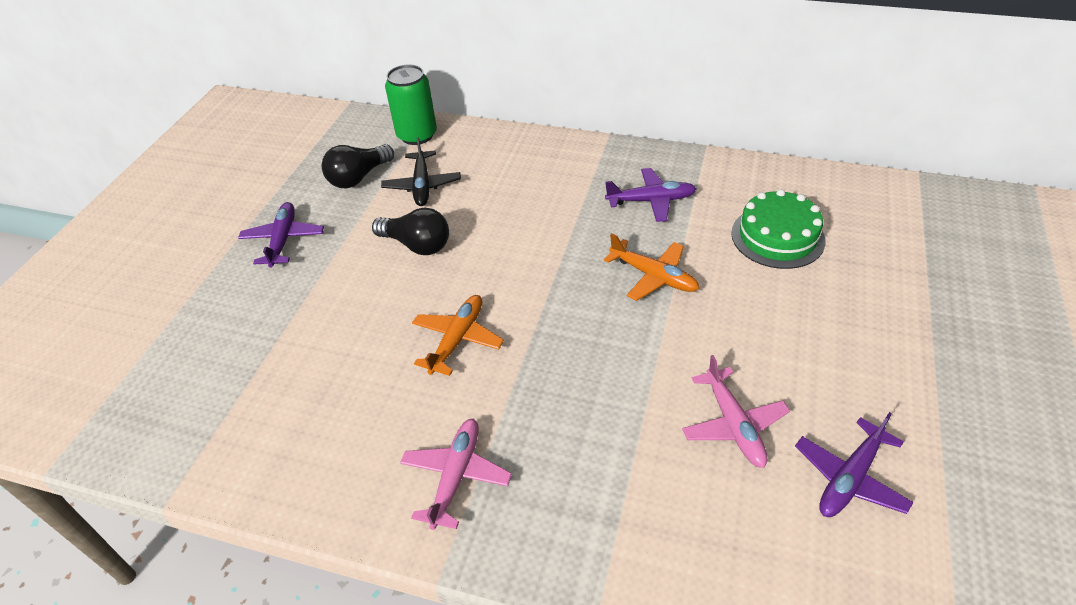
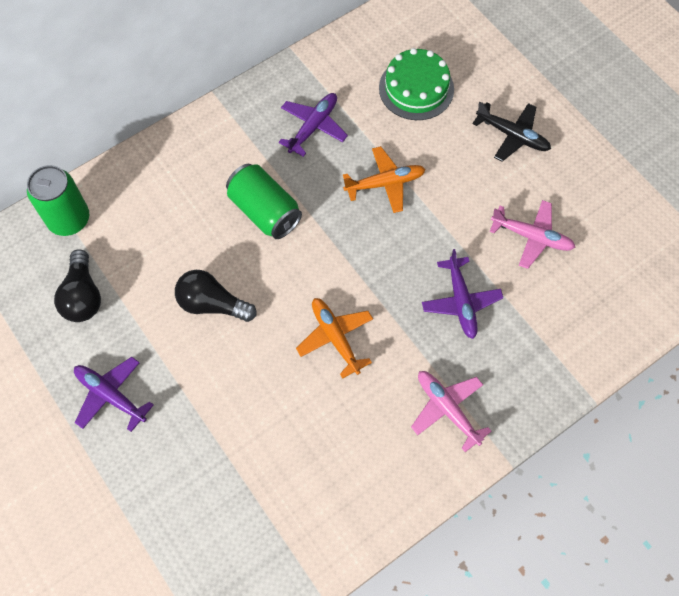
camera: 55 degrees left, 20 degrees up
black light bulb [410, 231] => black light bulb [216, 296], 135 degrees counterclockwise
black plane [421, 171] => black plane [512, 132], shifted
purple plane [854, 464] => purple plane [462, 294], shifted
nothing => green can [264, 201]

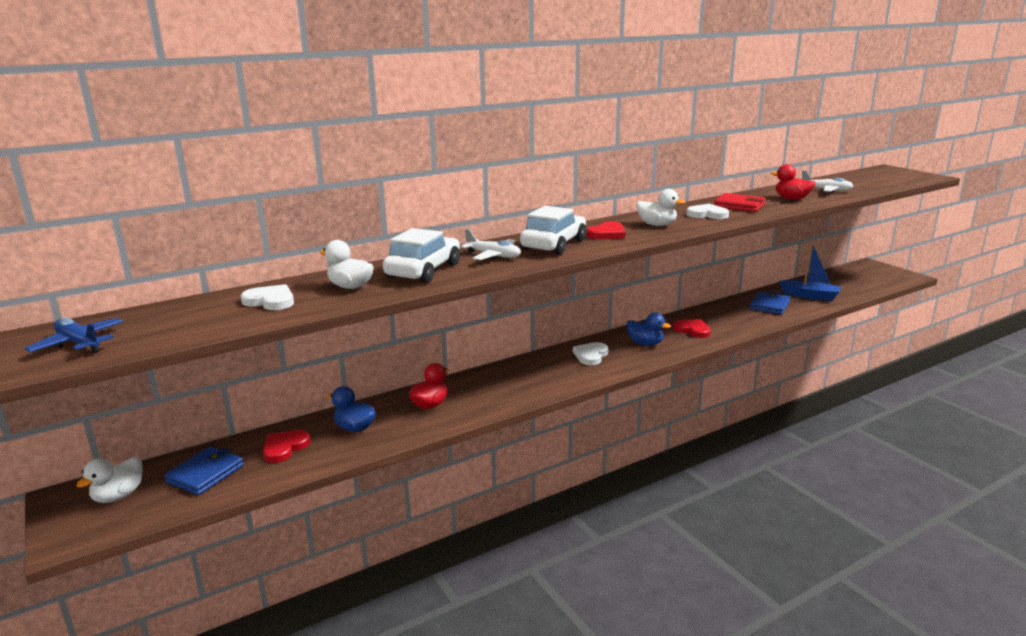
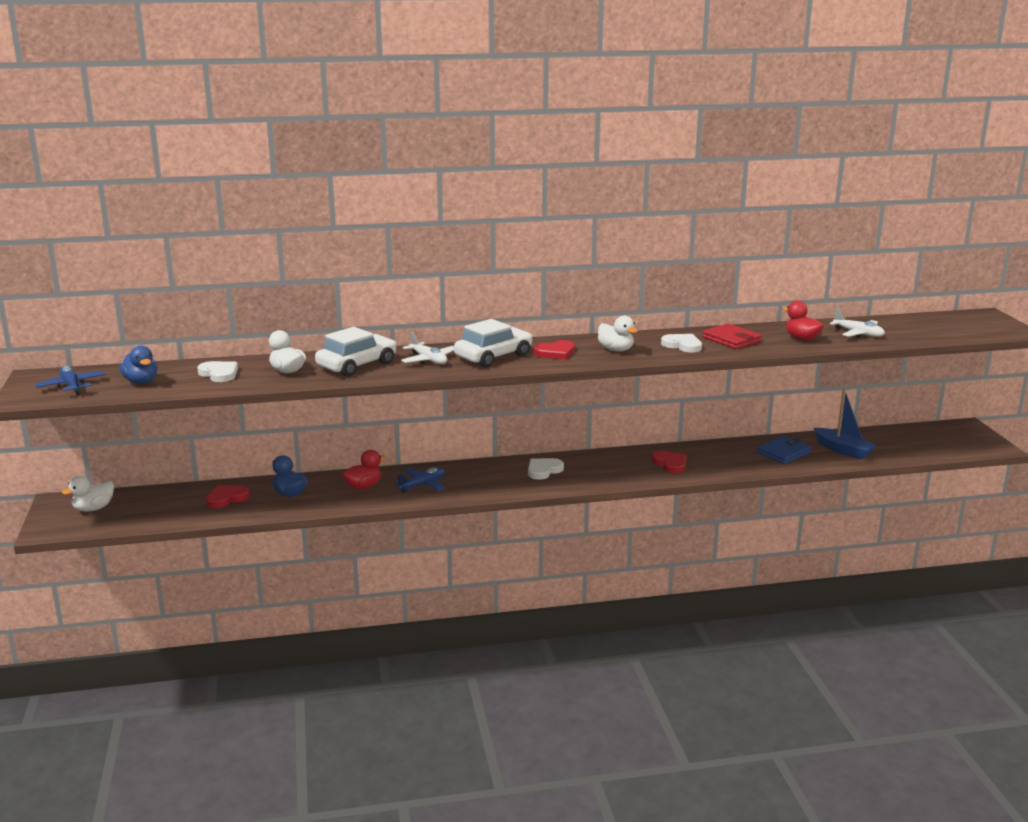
camera: 20 degrees right, 0 degrees up
blue wallet [204, 470] => nothing
blue duck [648, 329] => blue duck [138, 365], shifted
nothing => blue plane [419, 480]

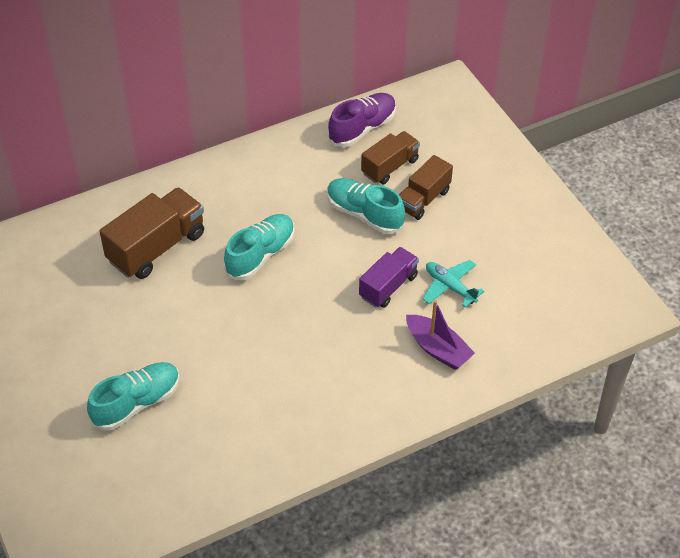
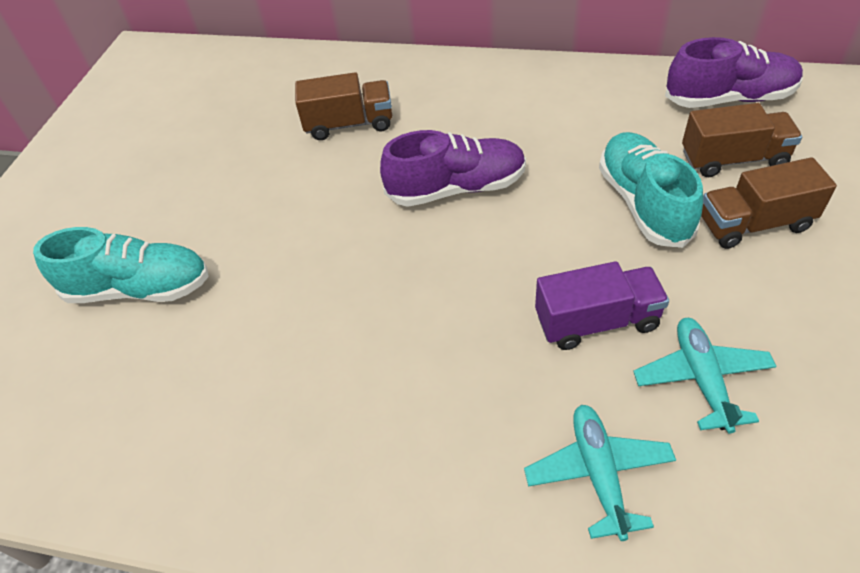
camera: 45 degrees right, 0 degrees up
brown truck [151, 233] => brown truck [343, 106], x0.64
turquoise shoe [259, 247] => purple shoe [453, 168]
purple boat [440, 335] => turquoise plane [600, 473]

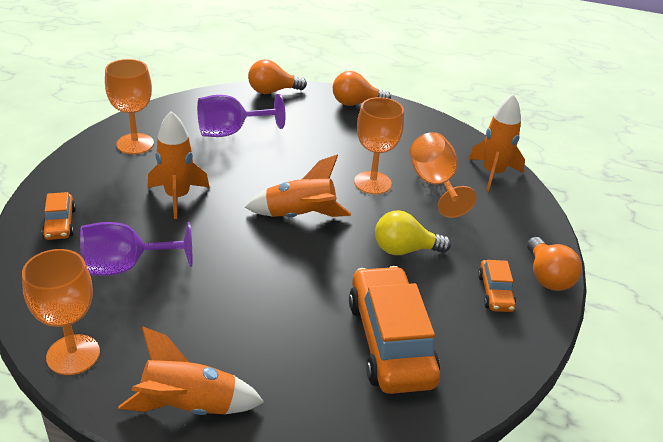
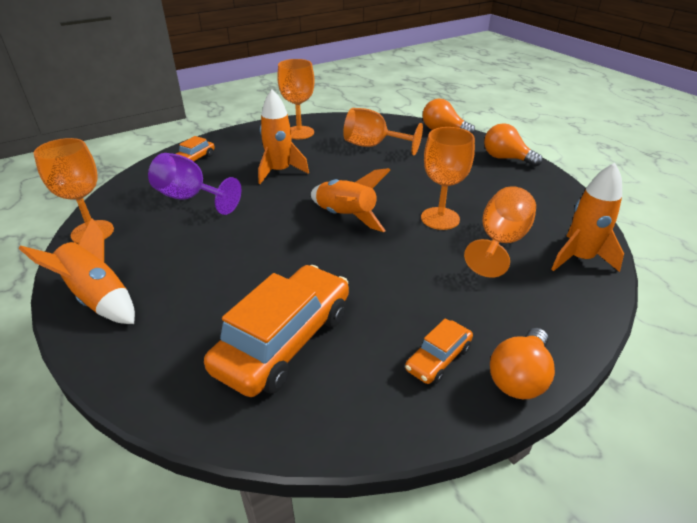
camera: 45 degrees right, 0 degrees up
purple goblet [241, 115] => orange goblet [383, 131]
yellow light bulb [413, 232] => nothing

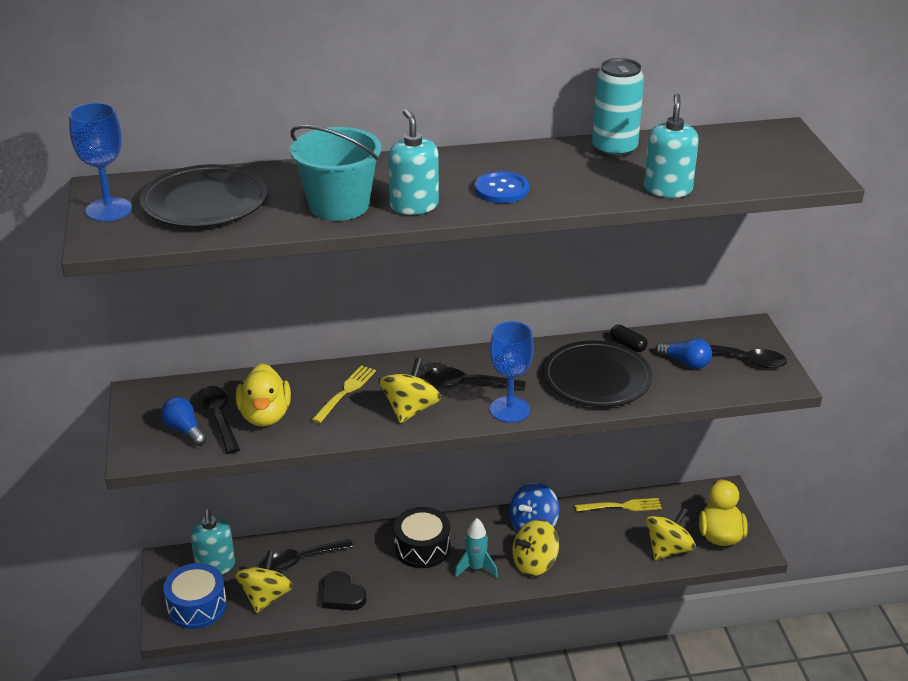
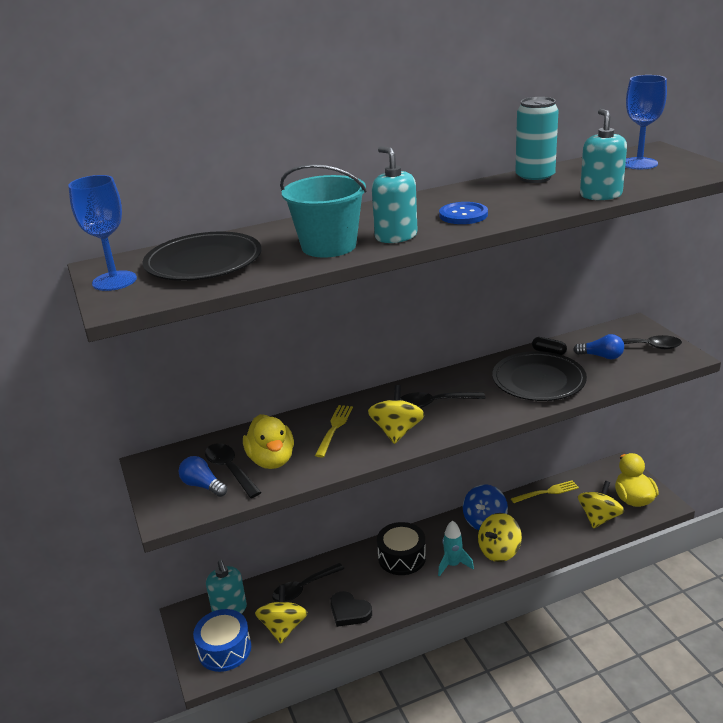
camera: 10 degrees left, 5 degrees down
blue goblet [512, 372] => blue goblet [646, 122], shifted

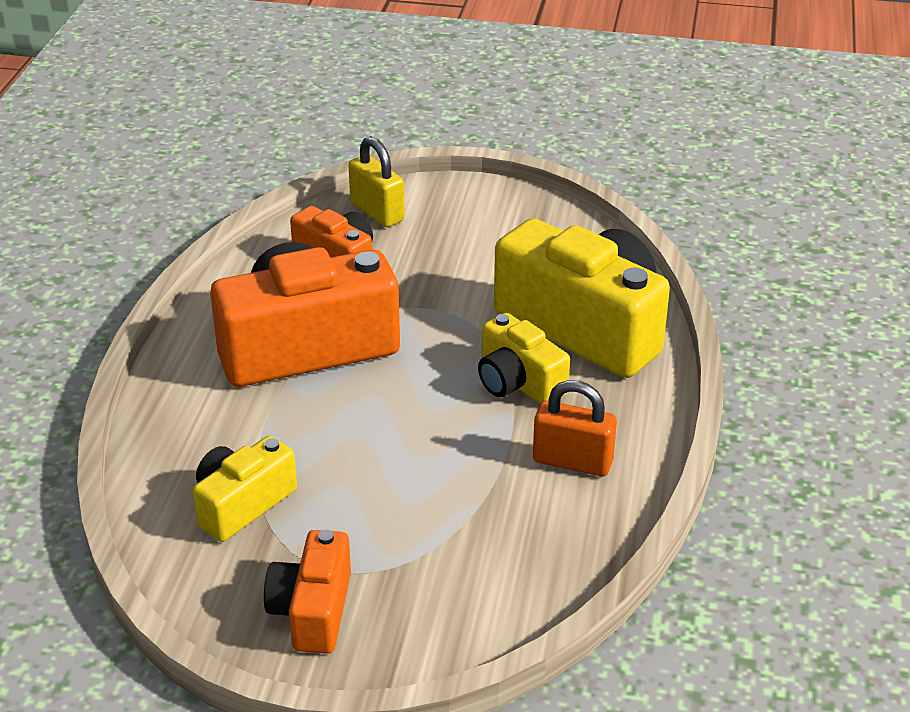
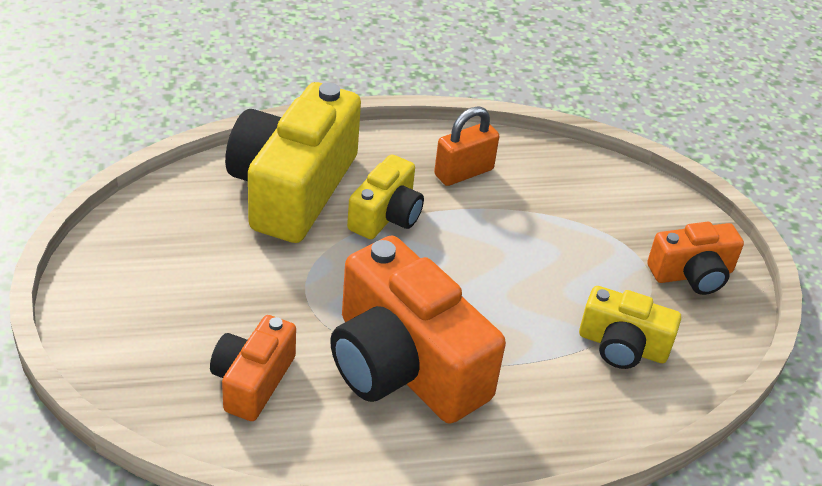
camera: 115 degrees left, 5 degrees up
yellow padlock [376, 181] => nothing
orange padlock [575, 428] => orange padlock [466, 146], 60 degrees clockwise

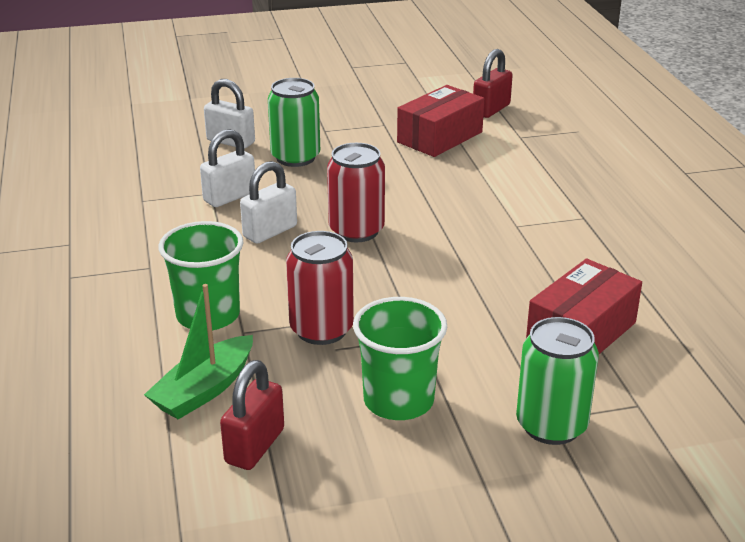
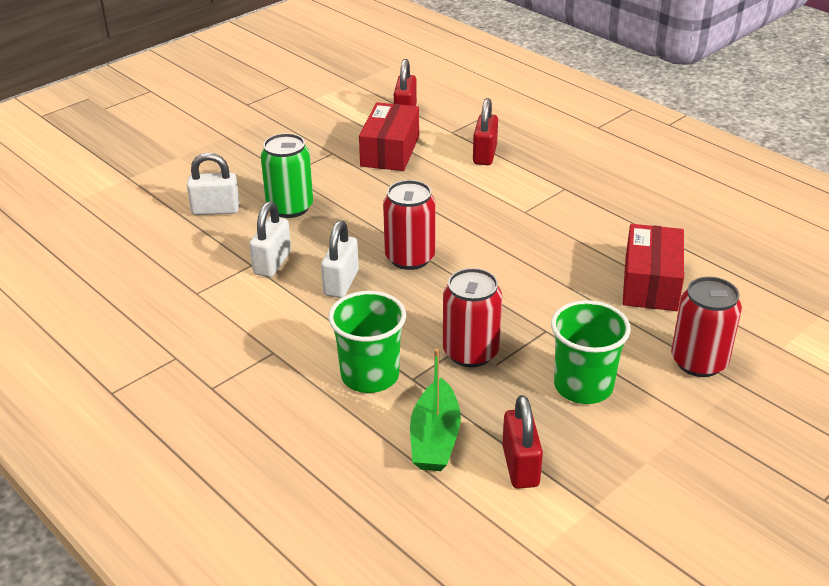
camera: 30 degrees left, 5 degrees up
green can [557, 381] => red can [706, 327]
nothing => red padlock [485, 131]

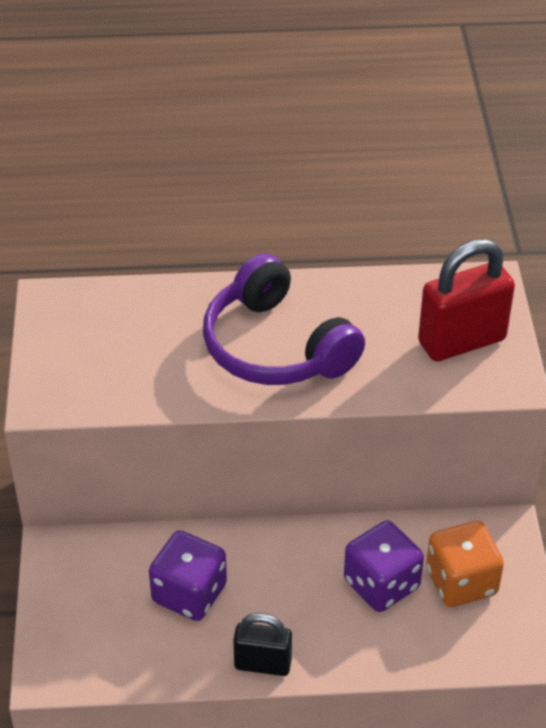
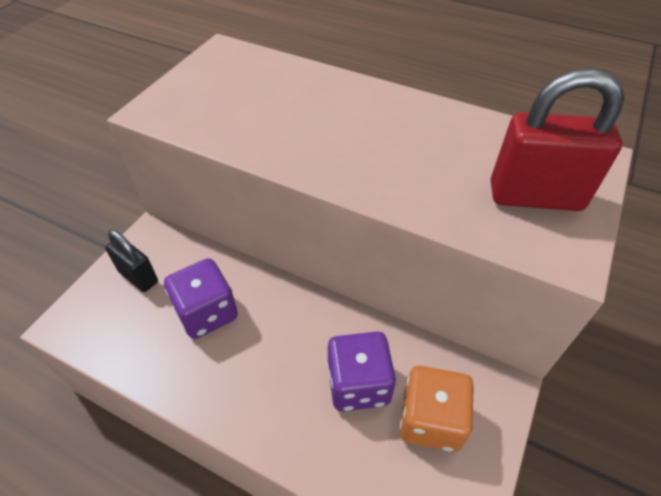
camera: 30 degrees right, 5 degrees up
purple headphones [284, 319] => nothing
black padlock [262, 644] => black padlock [131, 261], shifted

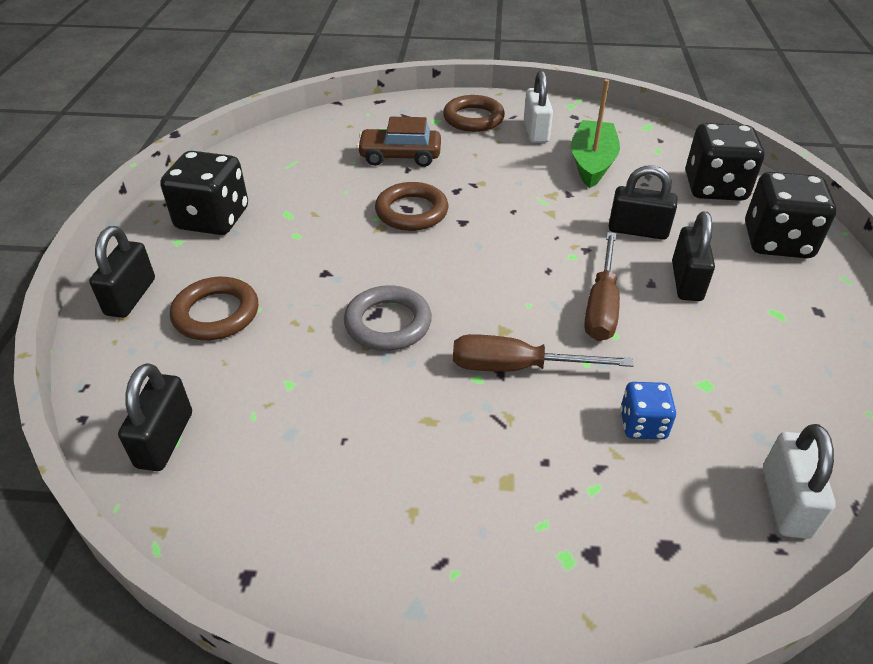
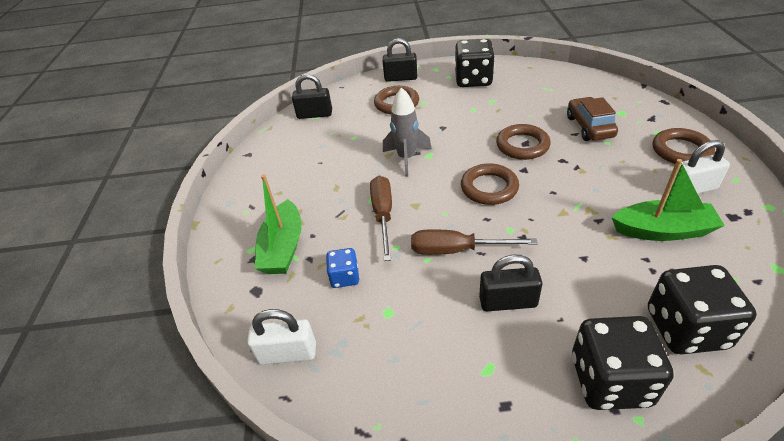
camera: 85 degrees right, 0 degrees up
grey ring [388, 318] => grey rocket [407, 132]
black padlock [643, 202] => nothing
nothing => green boat [278, 224]
nothing => brown ring [490, 184]

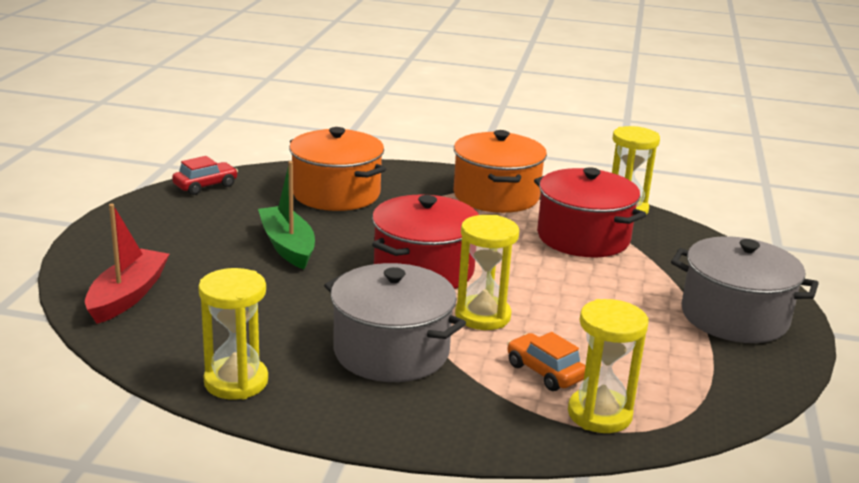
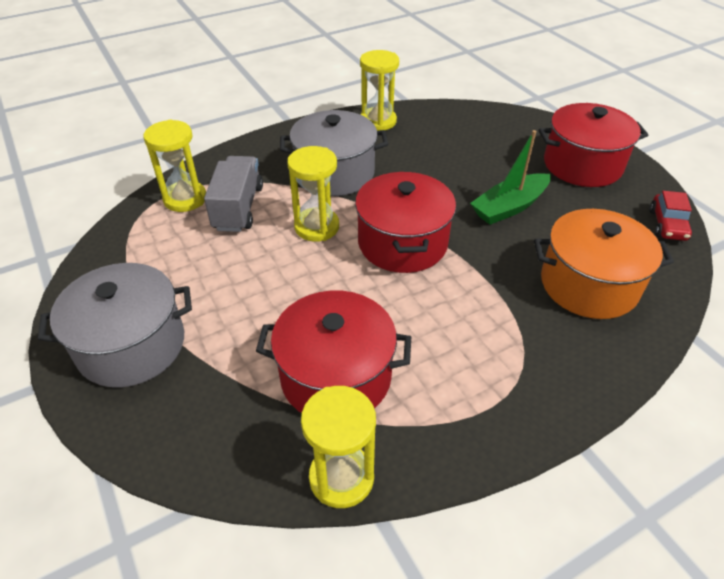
camera: 140 degrees right, 20 degrees up
red boat [127, 264] => nothing
green boat [286, 215] => green boat [510, 177], 120 degrees clockwise
orange pot [500, 171] => nothing
orange car [546, 361] => grey truck [233, 194]
nothing => red pot [593, 145]

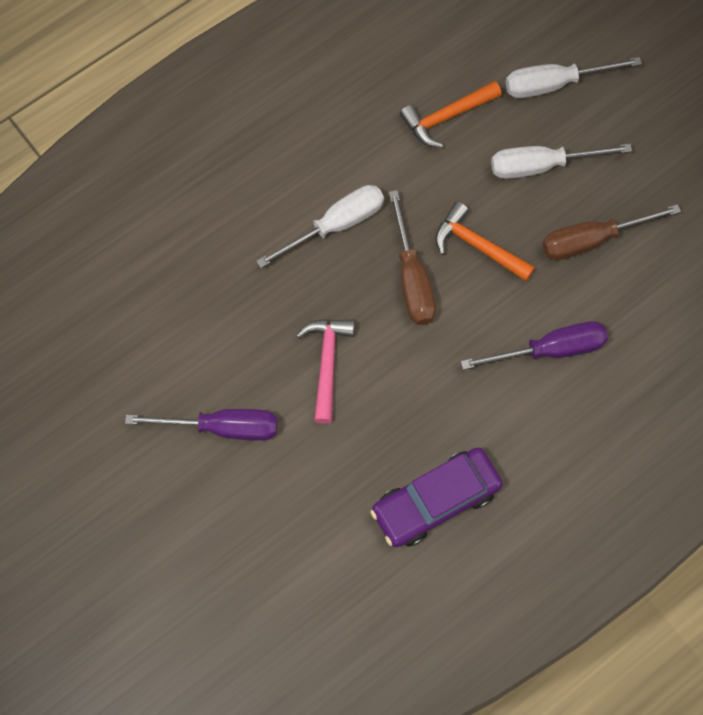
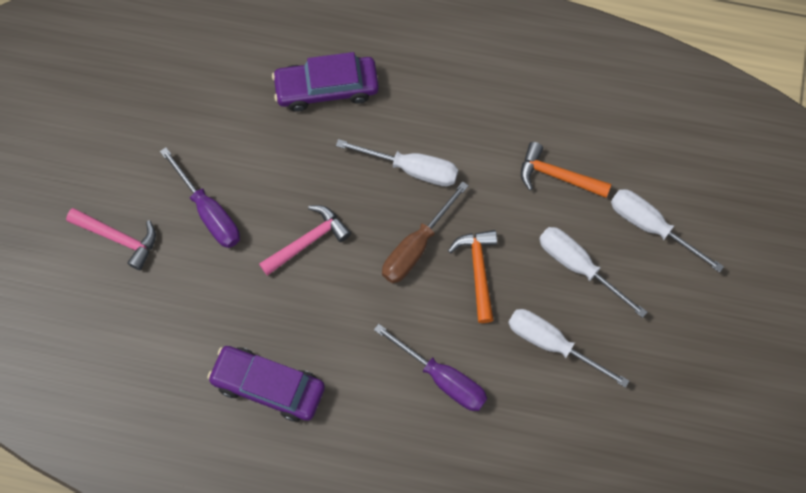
camera: 50 degrees right, 0 degrees up
brown screwdriver [611, 232] => white screwdriver [568, 348]
nothing => pink hammer [111, 239]
nothing => purple car [325, 82]

